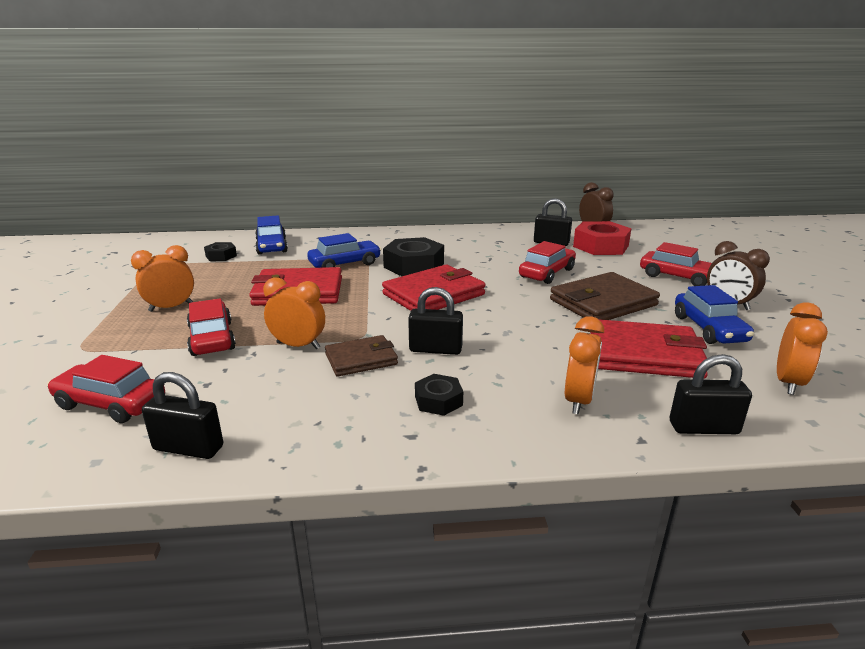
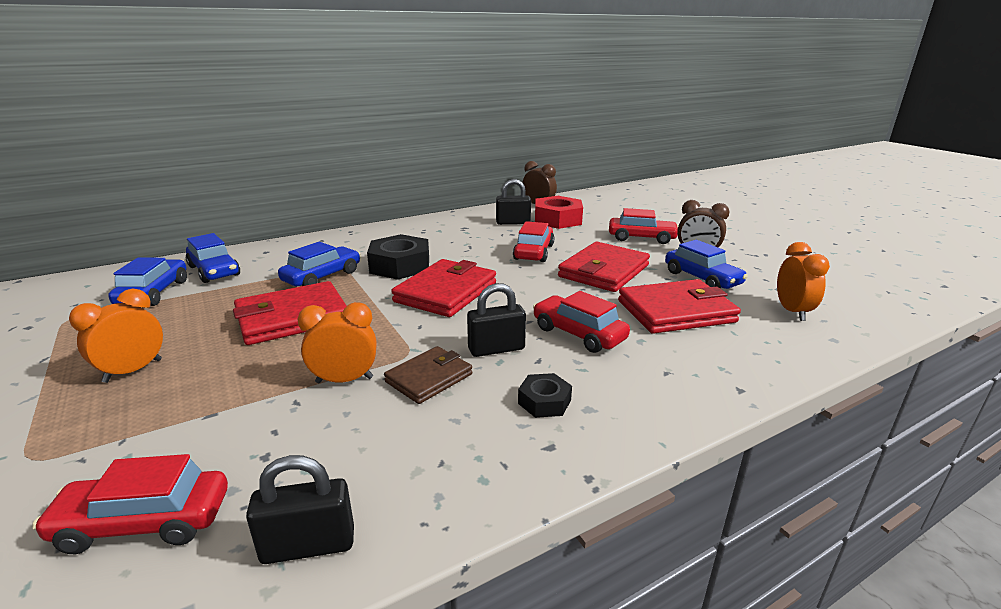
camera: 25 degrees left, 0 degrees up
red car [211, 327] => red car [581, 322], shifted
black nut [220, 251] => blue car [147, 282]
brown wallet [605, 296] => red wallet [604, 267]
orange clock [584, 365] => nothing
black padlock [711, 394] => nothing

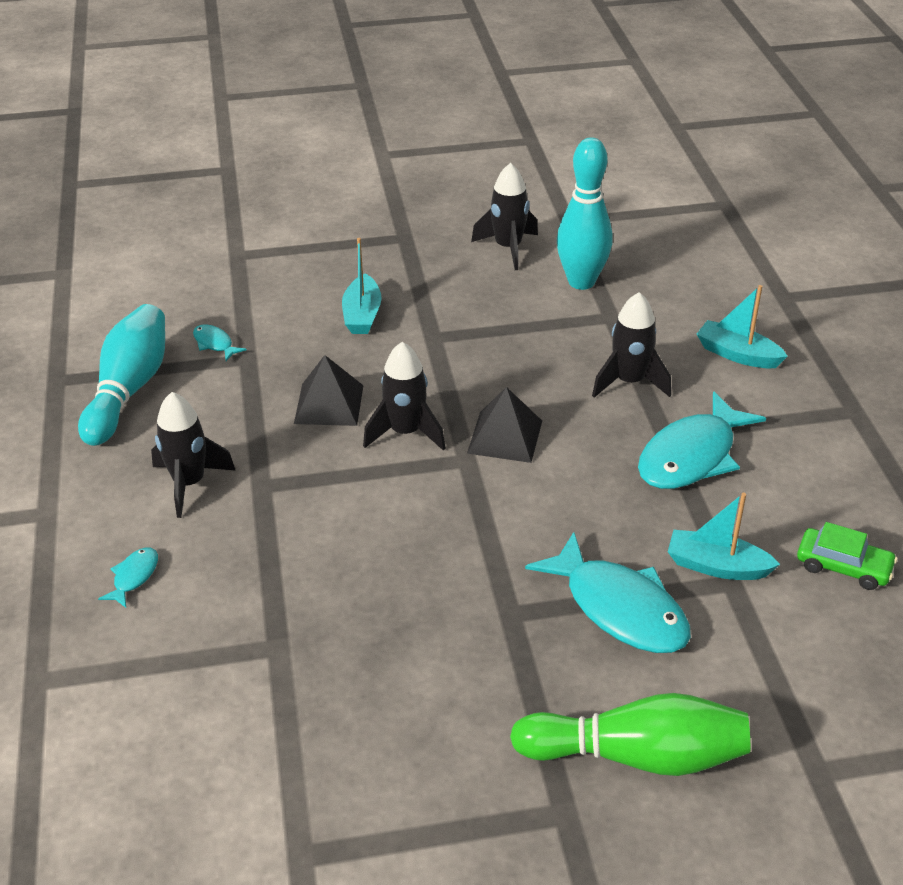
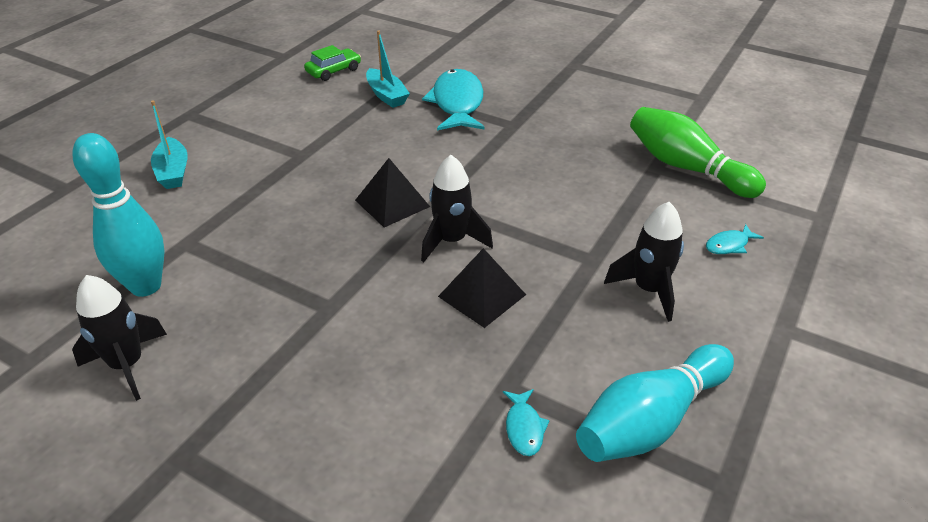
camera: 140 degrees left, 0 degrees up
turquoise boat [362, 286] => nothing
green bowling pin [630, 734] => green bowling pin [698, 152], shifted
black rocket [631, 345] => nothing
turquoise fish [702, 440] => nothing
green car [847, 556] => green car [332, 63], 75 degrees clockwise

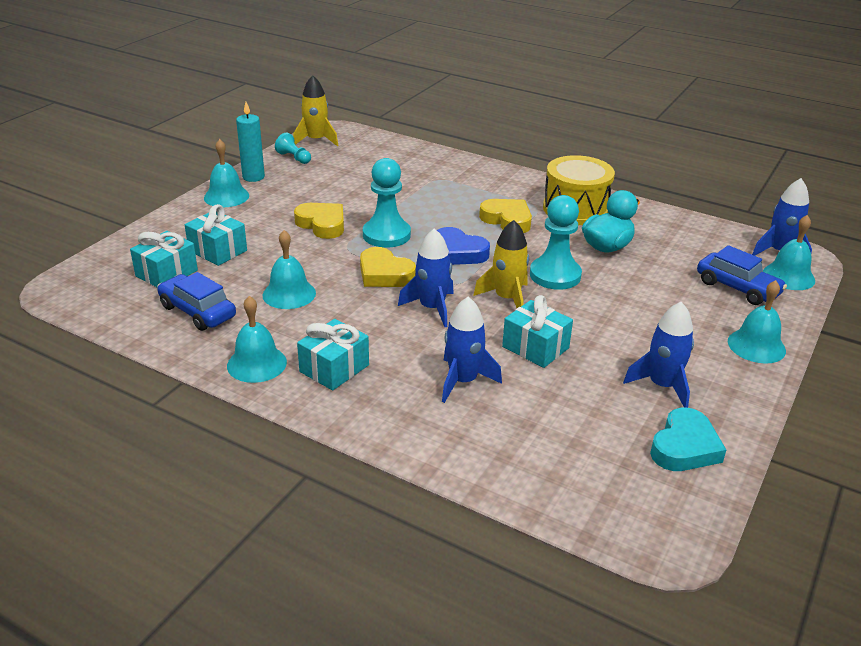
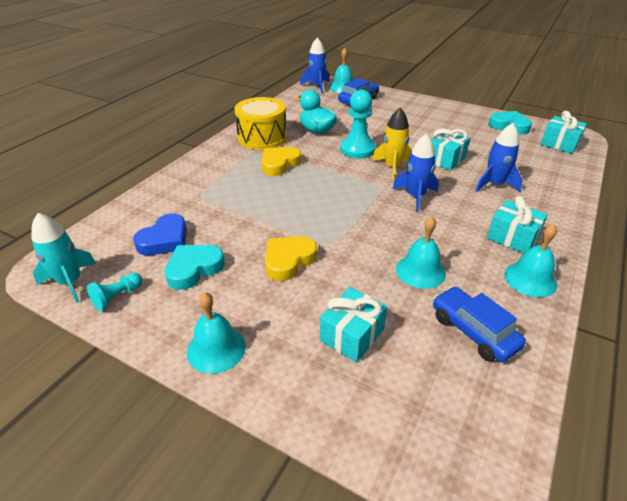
camera: 90 degrees left, 5 degrees up
turquoise gift [164, 259] => turquoise gift [564, 132], shifted
blue car [196, 301] => blue car [479, 324], 105 degrees clockwise
turquoise candle [250, 142] => nothing
yellow rocket [315, 110] => turquoise rocket [63, 258]
yellow heart [388, 267] => nothing
turquoise pawn [387, 203] => nothing
blue heart [463, 246] => blue heart [160, 234], shifted
blue rocket [658, 355] => nothing
turquoise bell [757, 322] => nothing
nothing => turquoise heart [194, 267]

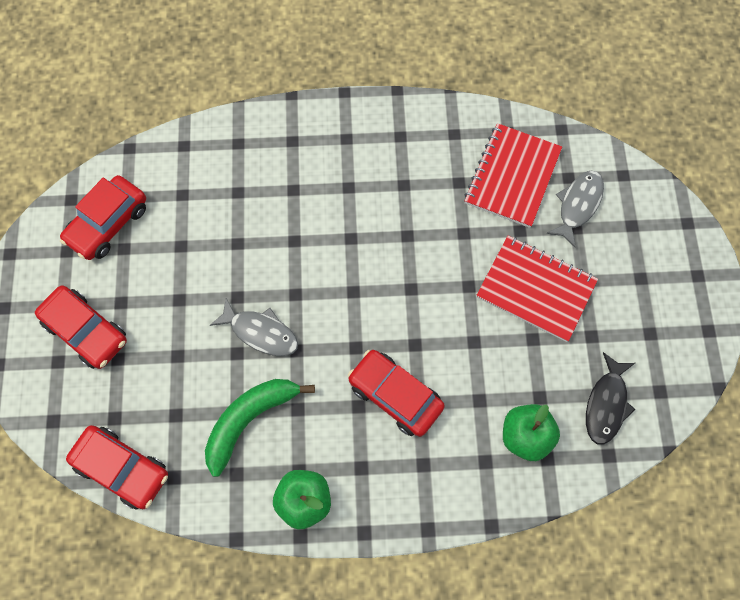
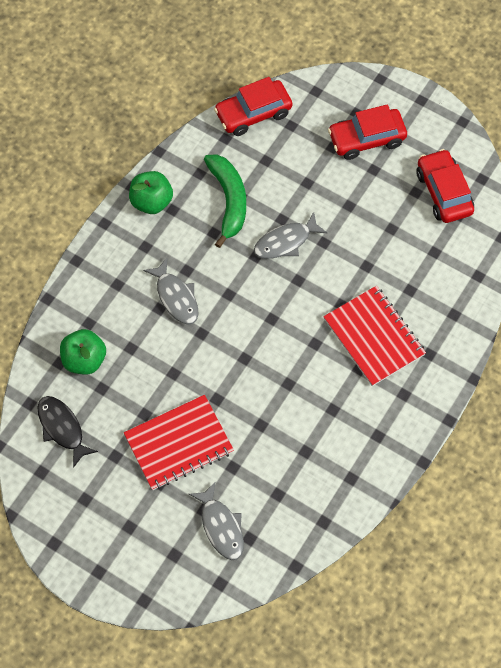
camera: 125 degrees right, 5 degrees down
red car [396, 393] => grey fish [170, 291]
red notebook [513, 175] => red notebook [374, 336], shifted

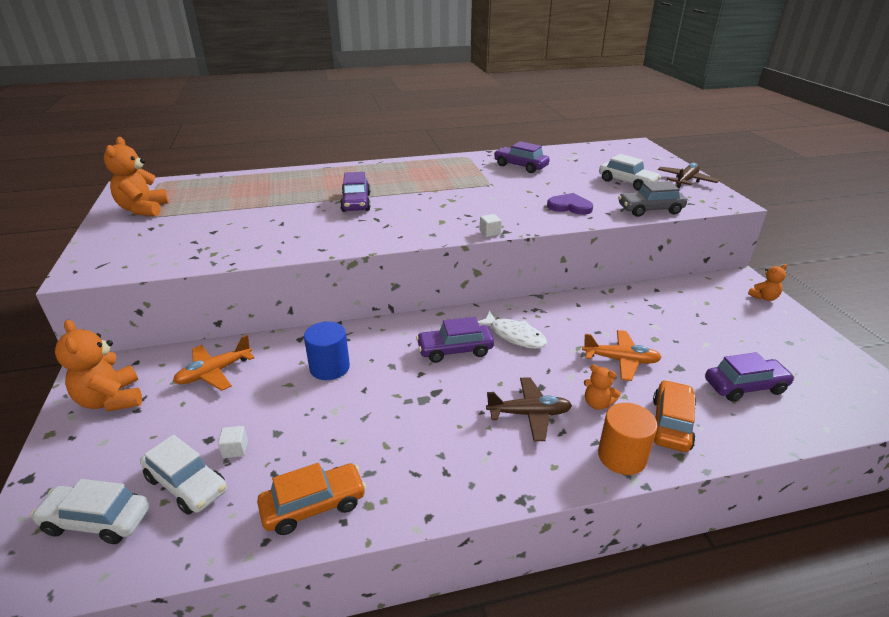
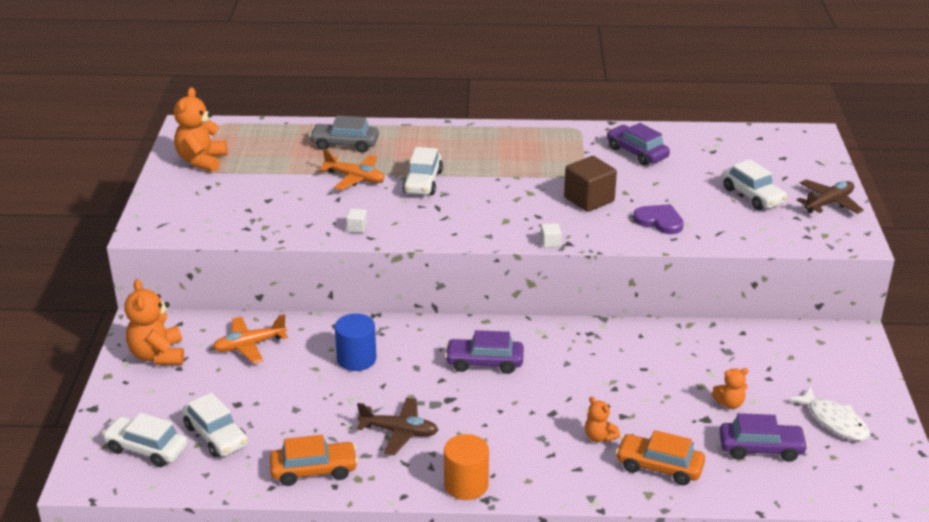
camera: 15 degrees right, 0 degrees up
white cube [233, 442] => white cube [356, 221], shifted
purple car [355, 192] => white car [422, 171]
white fish [512, 330] => white fish [829, 413], shifted
brown plane [529, 409] => brown plane [397, 426], shifted
orange plane [622, 355] => orange plane [352, 169], shifted
orange cylinder [628, 439] => orange cylinder [466, 467], shifted
grey car [652, 199] => grey car [344, 133], shifted
orange car [674, 416] => orange car [660, 457], 105 degrees counterclockwise
orange teddy bear [767, 282] => orange teddy bear [730, 388], shifted
nothing => brown cube [590, 184]

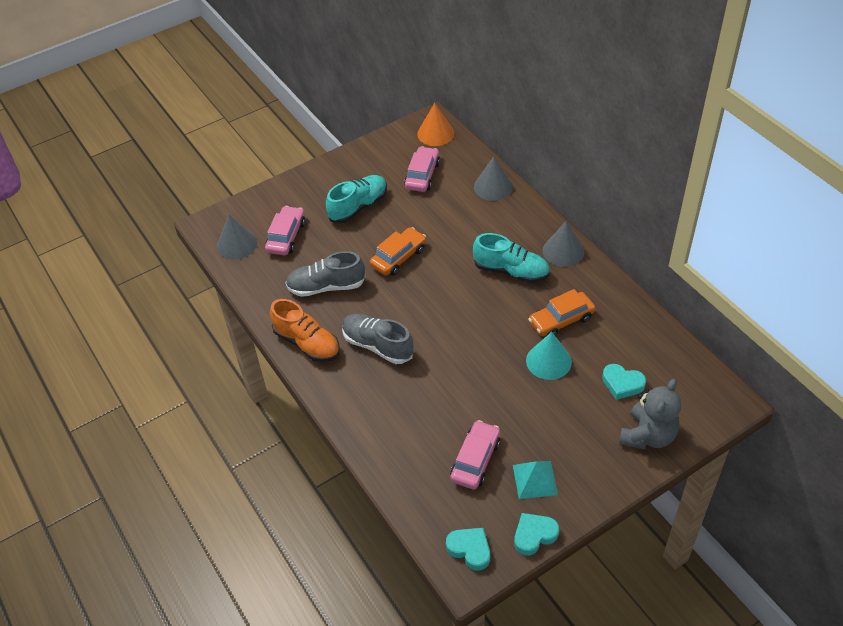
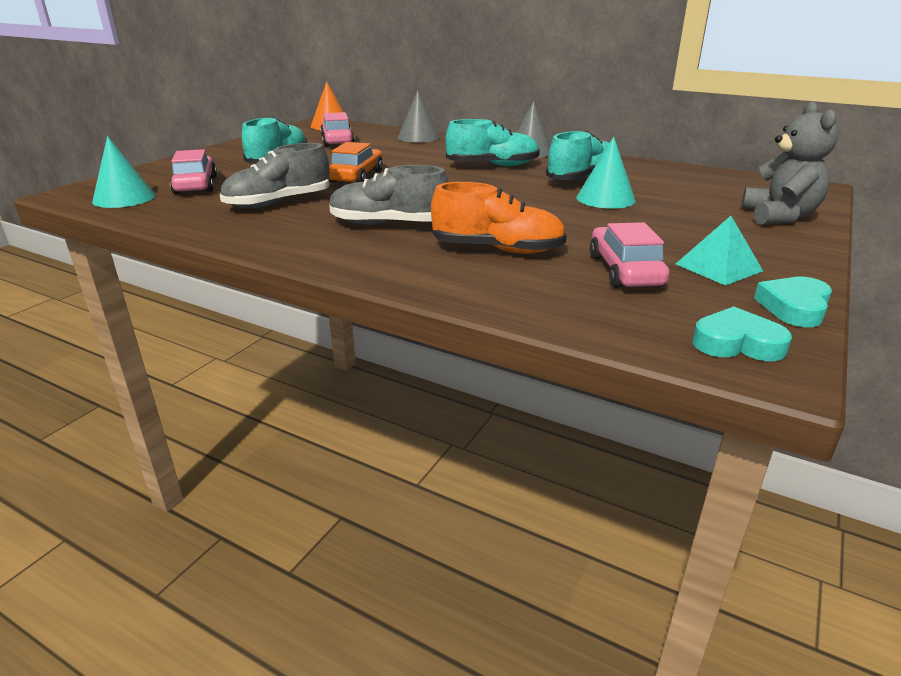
camera: 30 degrees left, 20 degrees down
grey cone [237, 237] => turquoise cone [124, 172]
orange shoe [305, 330] => orange shoe [499, 218], shifted
orange car [561, 312] => turquoise shoe [577, 155]
turquoise heart [624, 382] => nothing

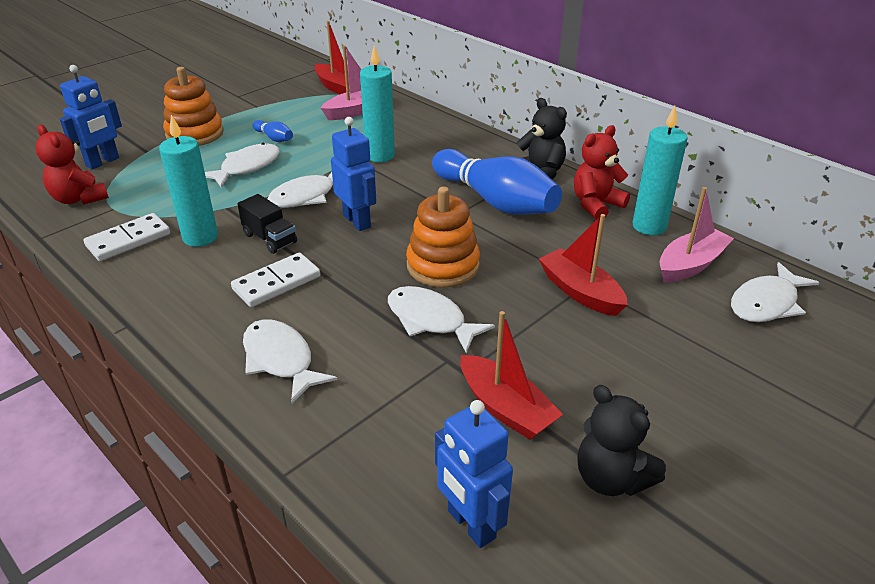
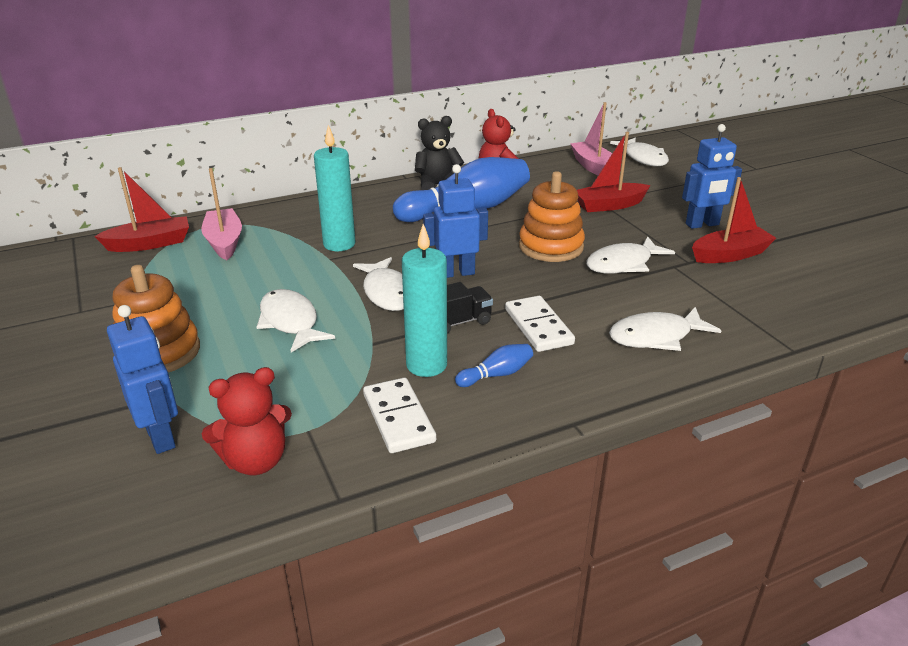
camera: 70 degrees left, 5 degrees down
blue bowling pin [273, 131] => blue bowling pin [494, 365], shifted
blue robot [474, 474] => blue robot [712, 176], shifted
black teddy bear [621, 440] => nothing
turquoise candle [660, 170] => nothing

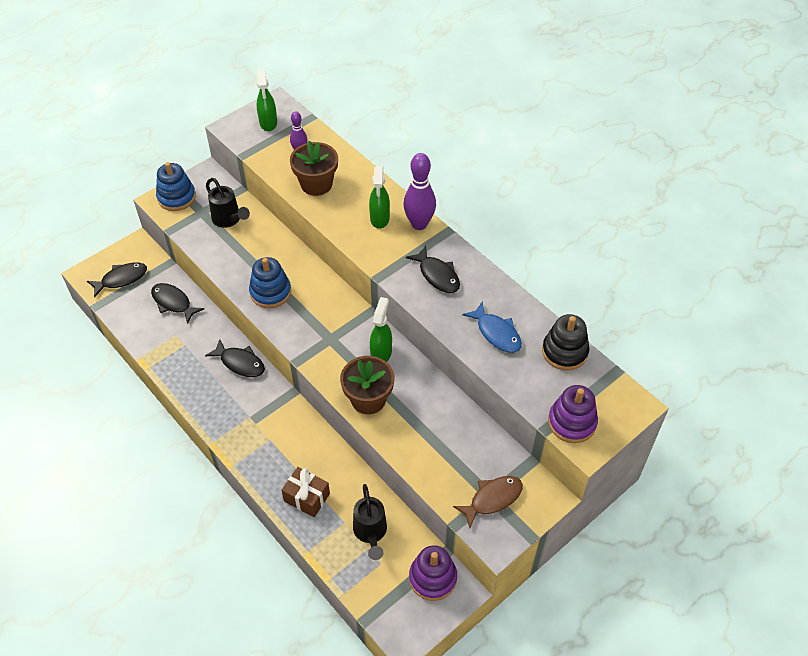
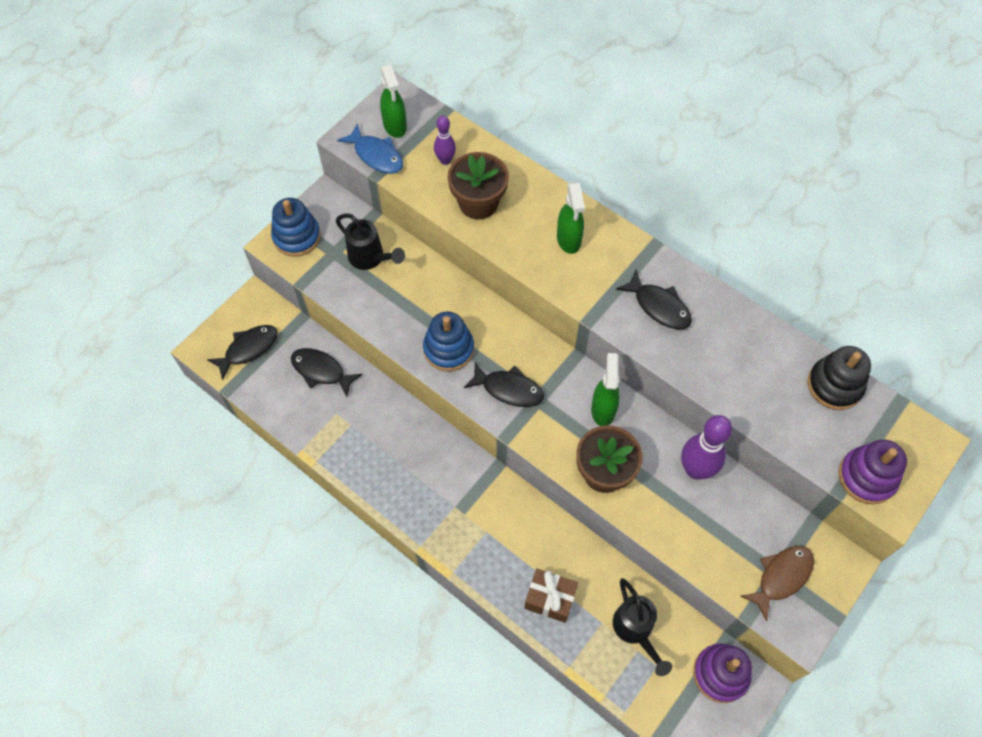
camera: 10 degrees left, 10 degrees up
black fish [235, 358] => black fish [504, 384], shifted
purple bowling pin [420, 191] => purple bowling pin [706, 447], shifted
blue fish [492, 327] => blue fish [370, 148], shifted

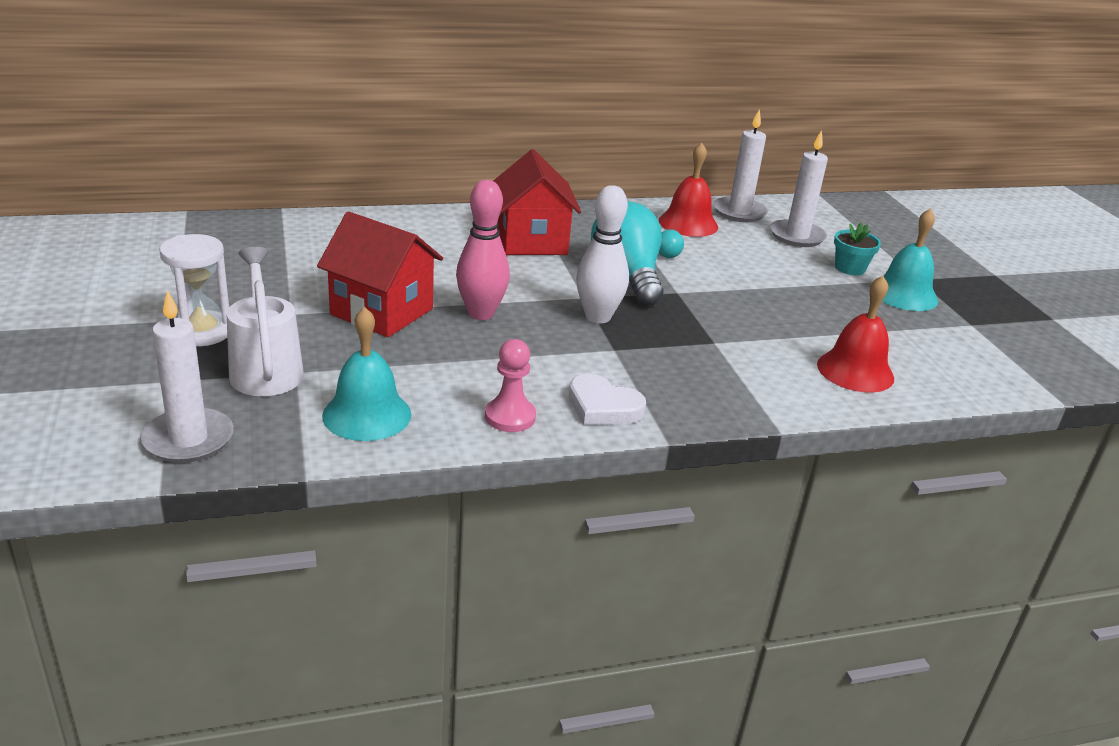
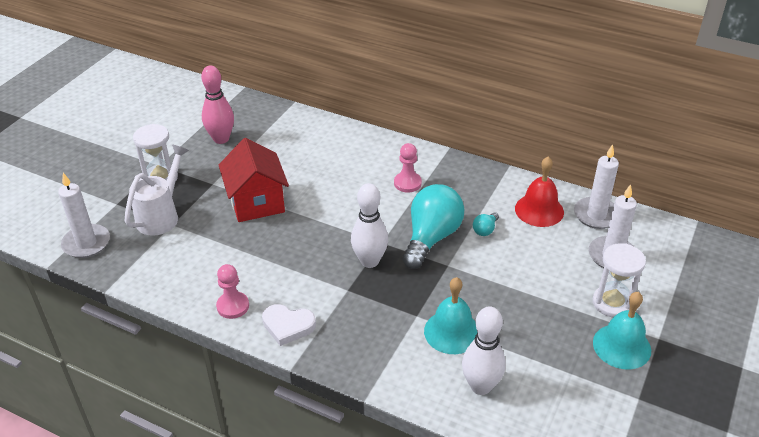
camera: 45 degrees right, 10 degrees up
turquoise bell [366, 374] => turquoise bell [450, 315], shifted
pink bowling pin [483, 250] => pink bowling pin [217, 104], shifted
red house [537, 202] => pink pawn [408, 168]
white heart [607, 399] => white heart [289, 325], 60 degrees counterclockwise
red bell [855, 334] => white bowling pin [484, 350]
turquoise flower pot [857, 249] => white hourglass [619, 280]

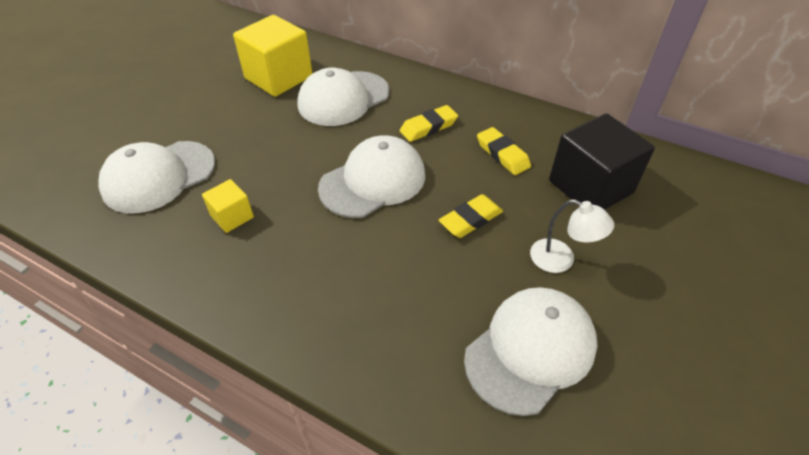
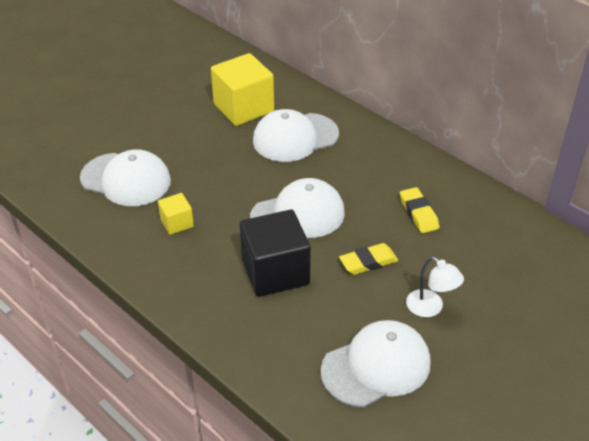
camera: 15 degrees right, 5 degrees down
white cap [156, 177] => white cap [125, 178], 135 degrees counterclockwise
yellow eraser [429, 123] => nothing
black cube [602, 162] => black cube [275, 253], shifted

